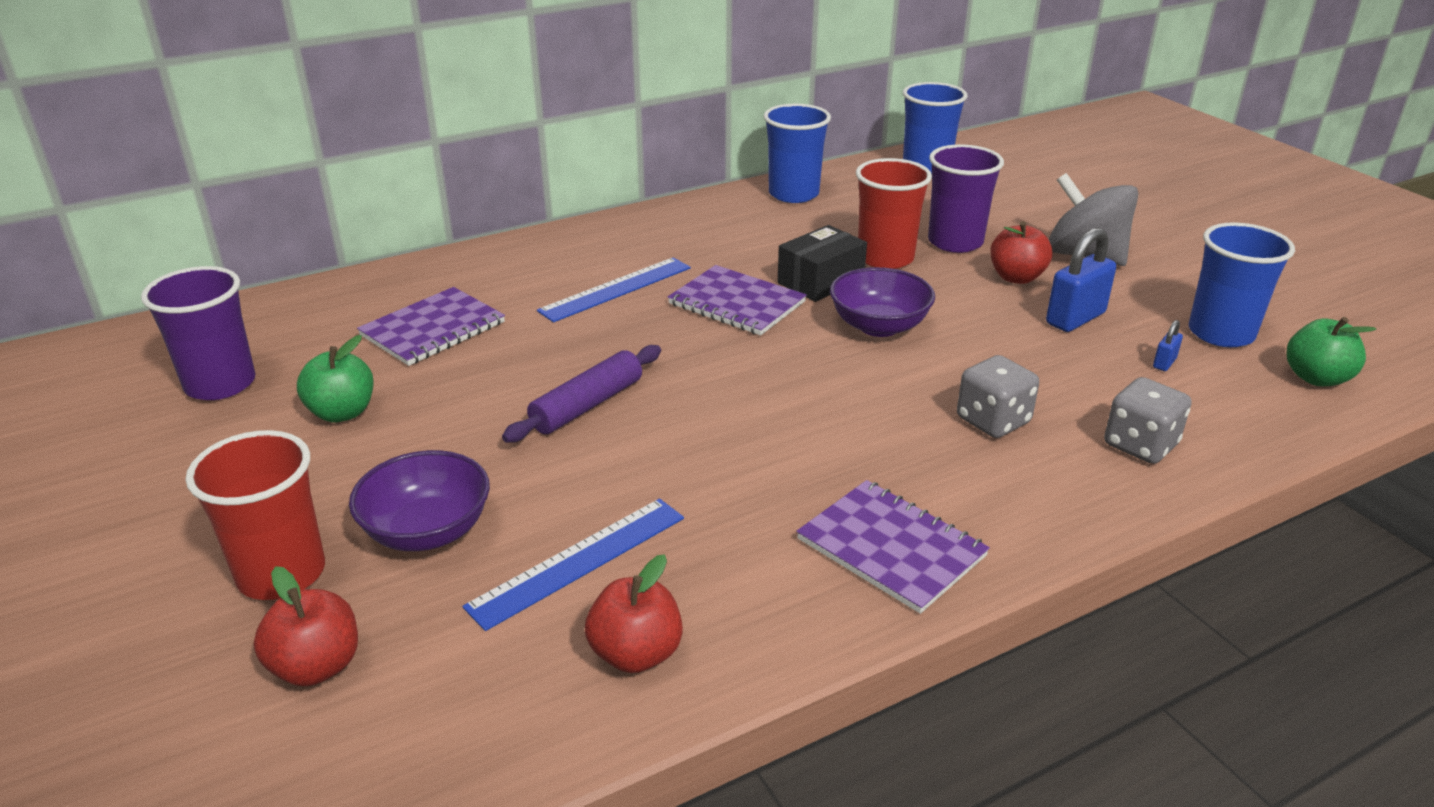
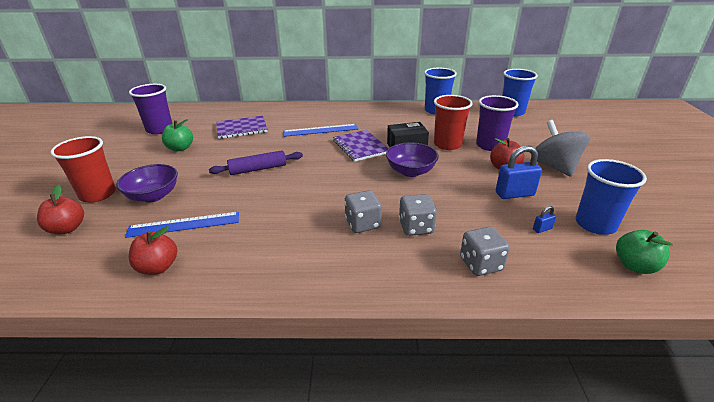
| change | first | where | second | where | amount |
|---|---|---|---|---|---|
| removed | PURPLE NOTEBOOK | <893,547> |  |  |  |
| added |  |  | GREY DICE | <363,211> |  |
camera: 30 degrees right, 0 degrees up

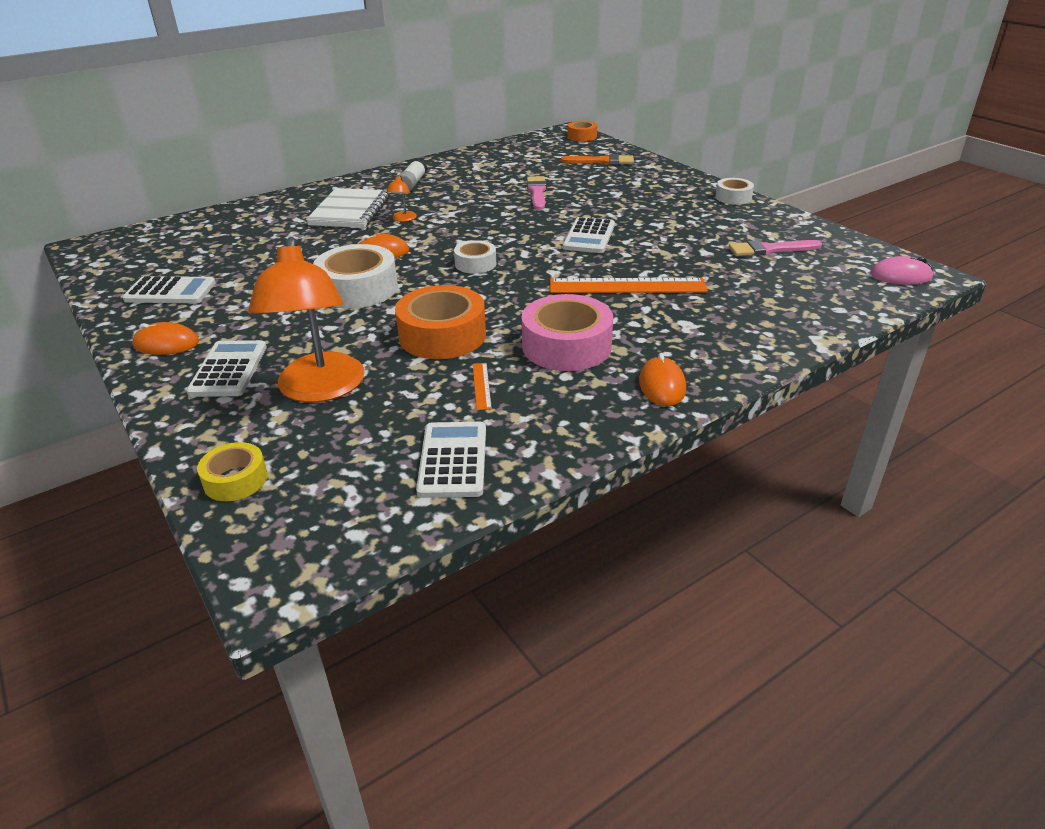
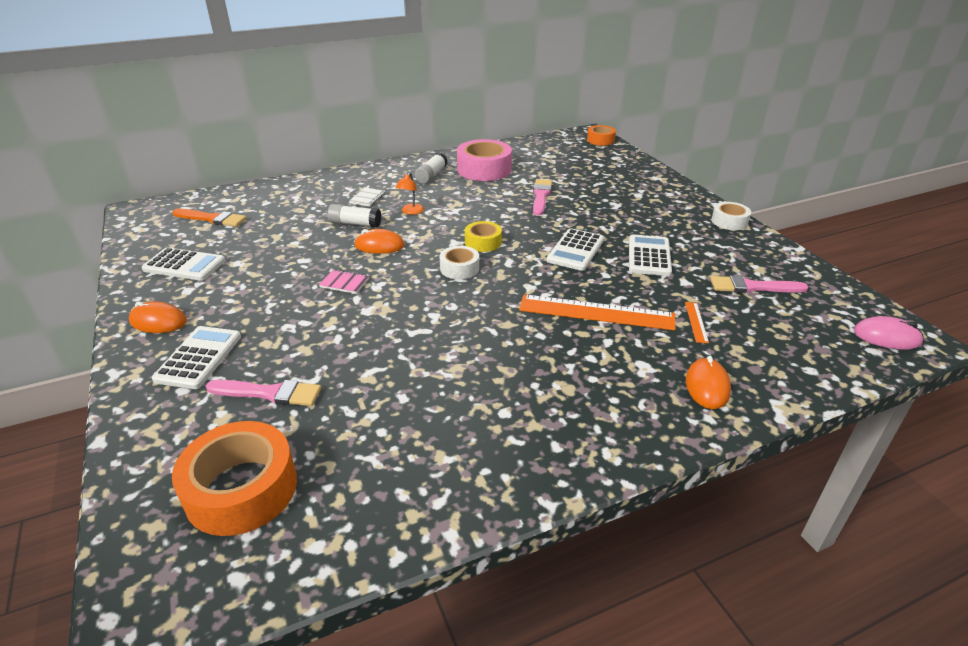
| change | first | where | second | where | amount |
|---|---|---|---|---|---|
| added |  |  | WHITE GLUE STICK | <354,215> |  |
| moved | YELLOW TAPE | <232,471> |  | <483,236> |  |
| moved | ORANGE TAPE | <440,322> |  | <234,478> |  |
| moved | WHITE CALCULATOR | <451,460> |  | <650,255> |  |
| moved | ORANGE RULER | <482,386> |  | <697,322> |  |
| moved | PINK TAPE | <567,332> |  | <484,160> |  |
| moved | ORANGE BRUSH | <597,159> |  | <209,218> |  |
| moved | ORANGE MOUSE | <662,379> |  | <708,382> |  |
| replaced | ORANGE LAMP | <306,320> | PINK BRUSH | <263,393> |  |
| replaced | WHITE TAPE | <355,276> | PINK NOTEBOOK | <344,281> |  |
| resized | WHITE NOTEBOOK | <348,208> |  | <367,197> | x0.44 |
camera: 10 degrees right, 0 degrees up

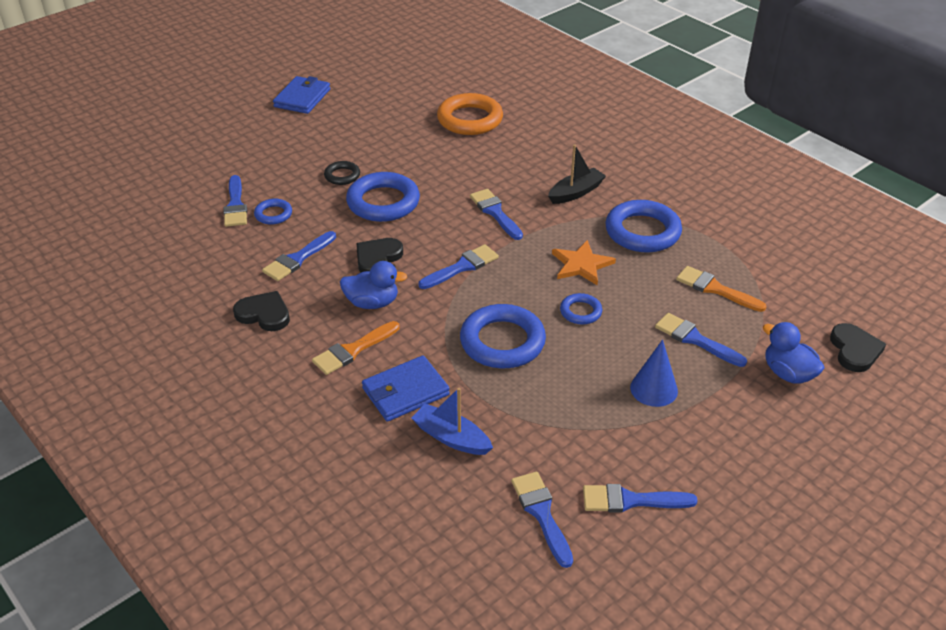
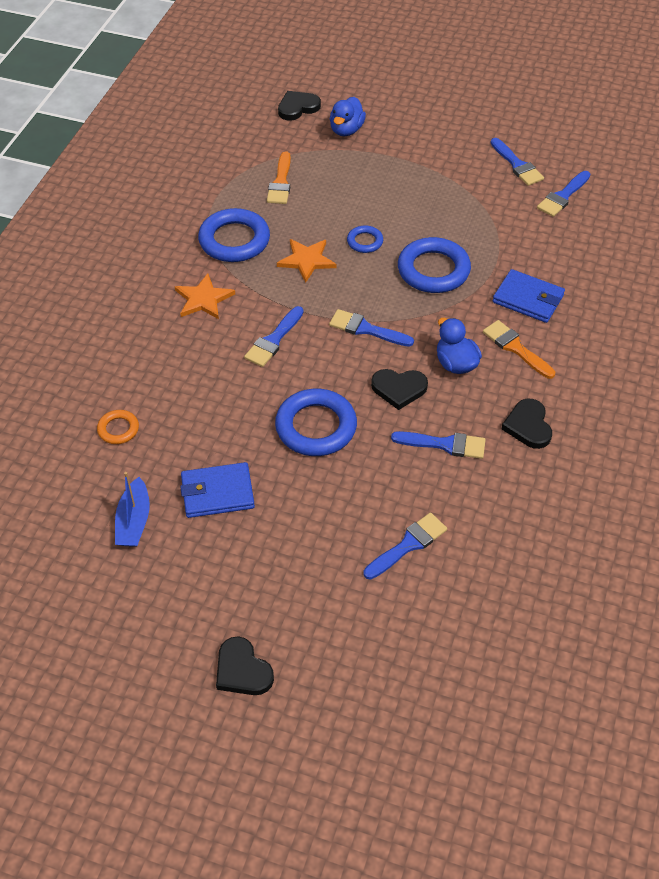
| change | first | where | second | where | amount |
|---|---|---|---|---|---|
| removed | BLUE RING | <273,212> |  |  |  |
| removed | BLACK RING | <342,173> |  |  |  |
| removed | BLUE CONE | <654,373> |  |  |  |
| removed | BLUE BRUSH | <701,340> |  |  |  |
| added |  |  | BLACK HEART | <245,665> |  |
| moved | BLUE WALLET | <301,95> |  | <217,490> |  |
| moved | BLUE BOAT | <452,421> |  | <132,509> |  |
| replaced | BLACK BOAT | <577,174> | ORANGE STAR | <205,296> |  |
| turned | ORANGE BRUSH | <355,348> |  | <519,349> | 150 degrees counterclockwise |
| resized | ORANGE RING | <470,114> |  | <118,427> | x0.51 |
camera: 120 degrees left, 10 degrees up

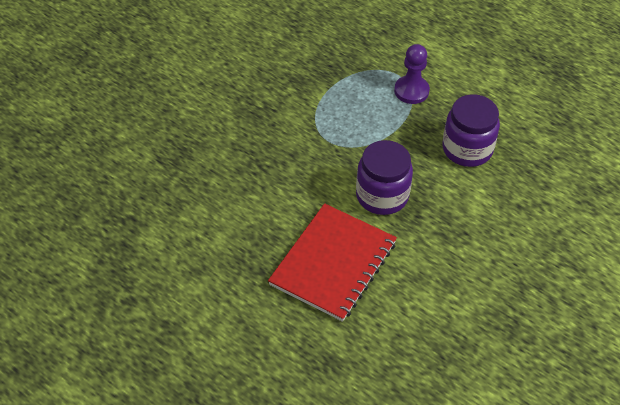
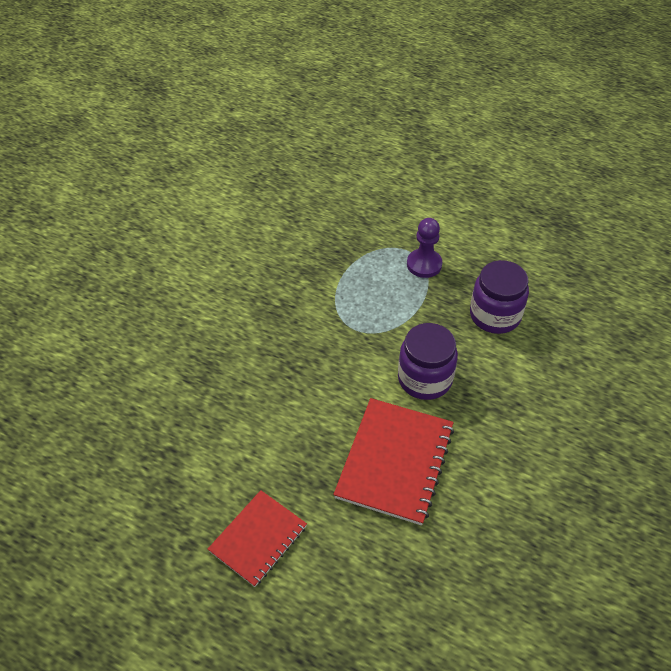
| change | first | where | second | where | amount |
|---|---|---|---|---|---|
| added |  |  | RED NOTEBOOK | <257,538> |  |
camera: 10 degrees left, 0 degrees up

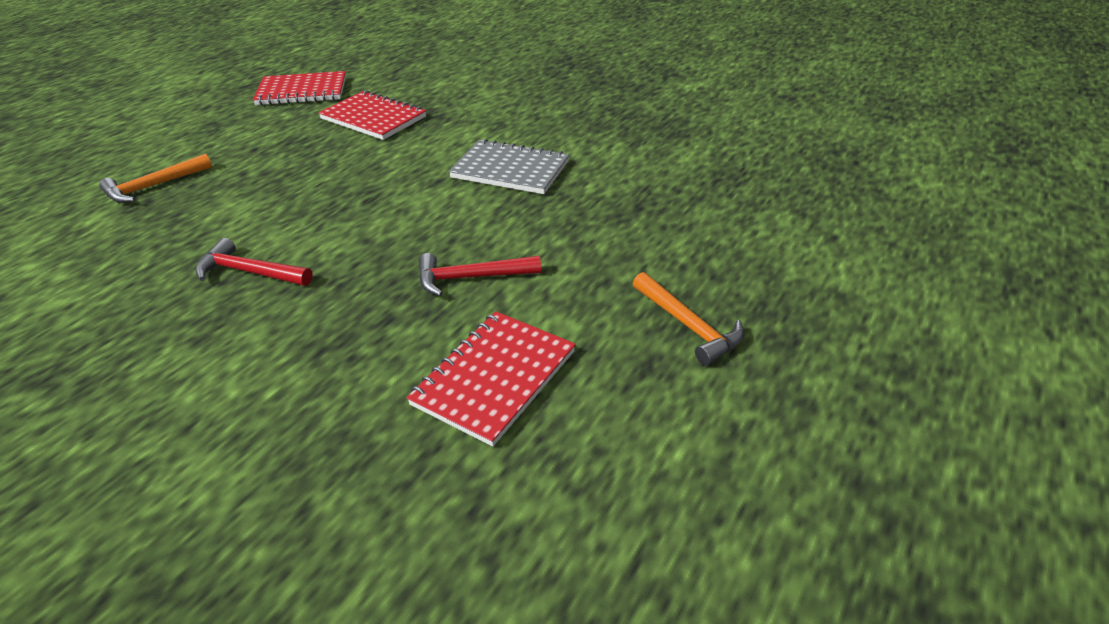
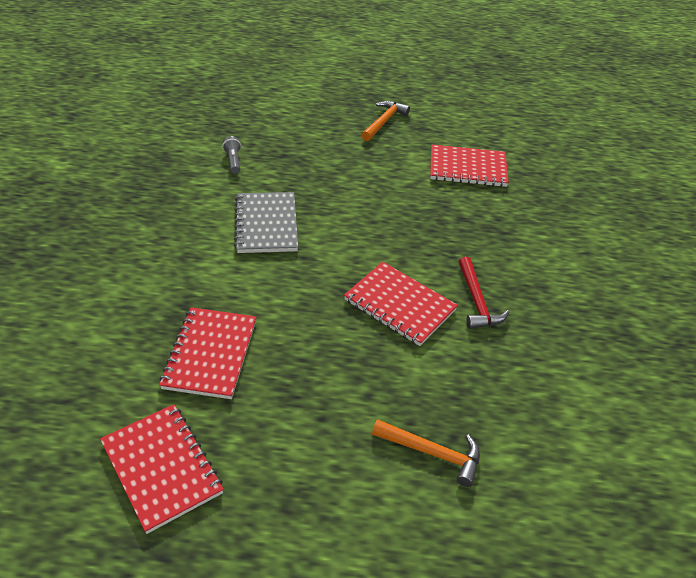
| change | first | where | second | where | amount |
|---|---|---|---|---|---|
| removed | RED HAMMER | <480,274> |  |  |  |
| added |  |  | GREY FLASHLIGHT | <231,155> |  |
| added |  |  | RED NOTEBOOK | <401,304> |  |
camera: 120 degrees left, 5 degrees up

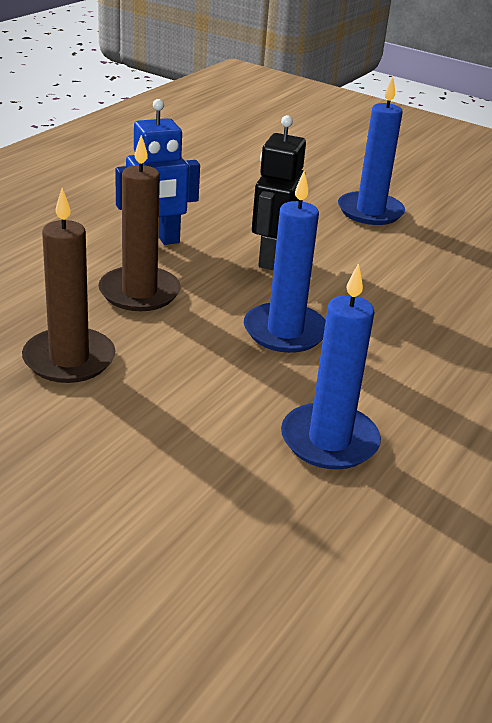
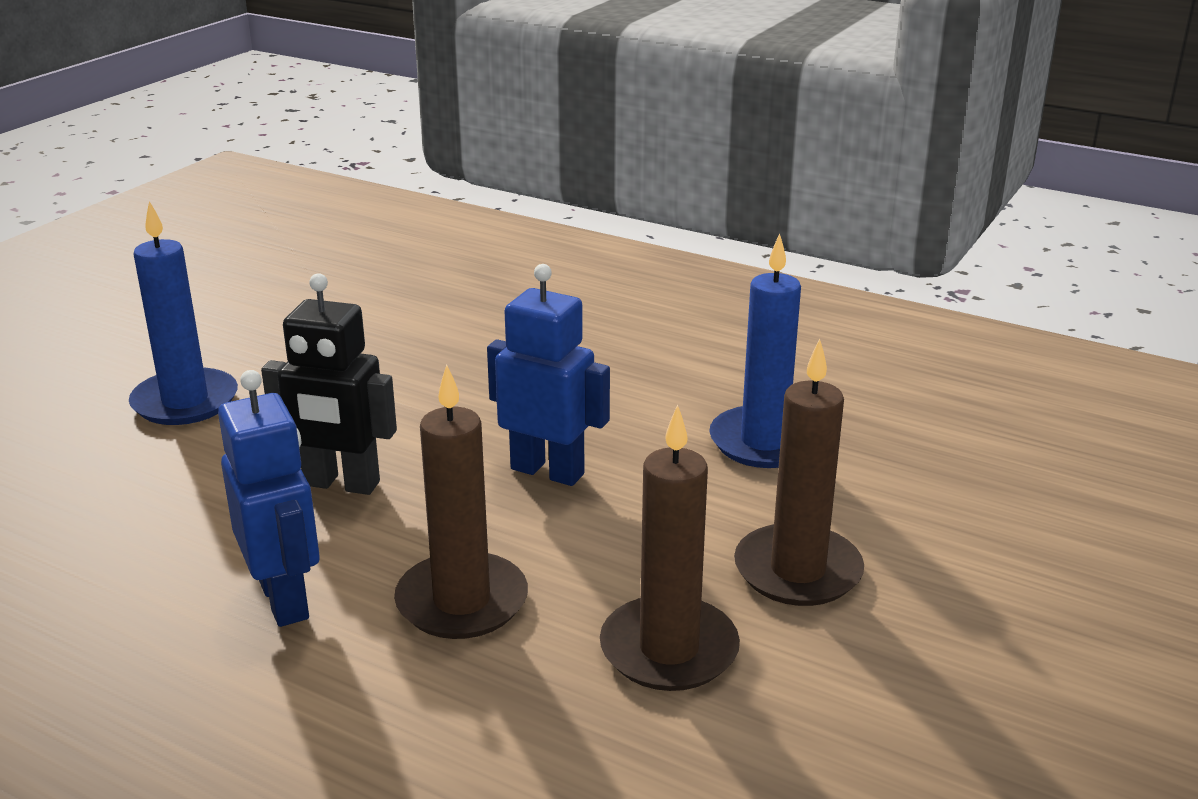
| change | first | where | second | where | amount |
|---|---|---|---|---|---|
| added |  |  | BROWN CANDLE | <799,472> |  |
| replaced | BLUE CANDLE | <285,262> | BLUE ROBOT | <548,375> |  |
camera: 90 degrees left, 5 degrees down

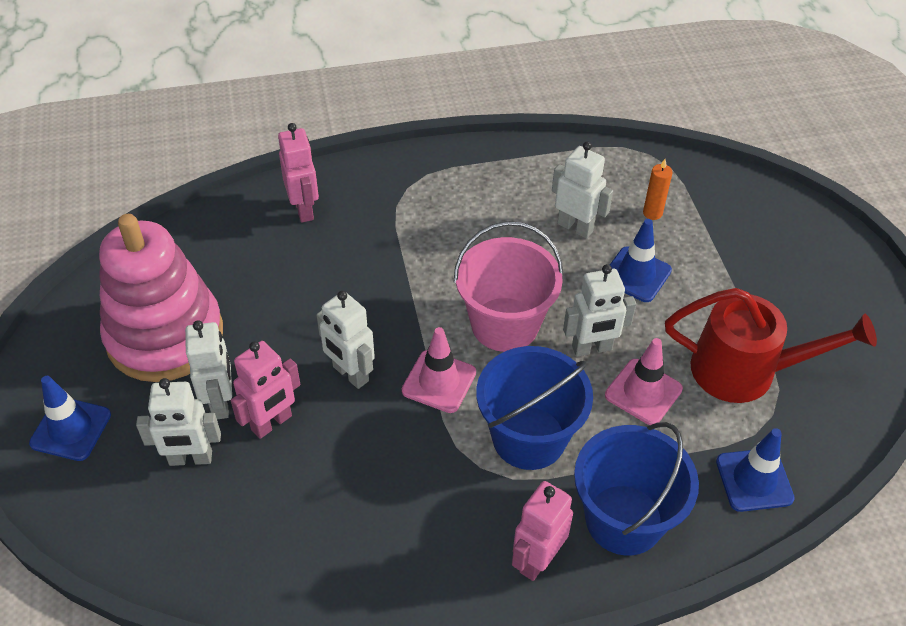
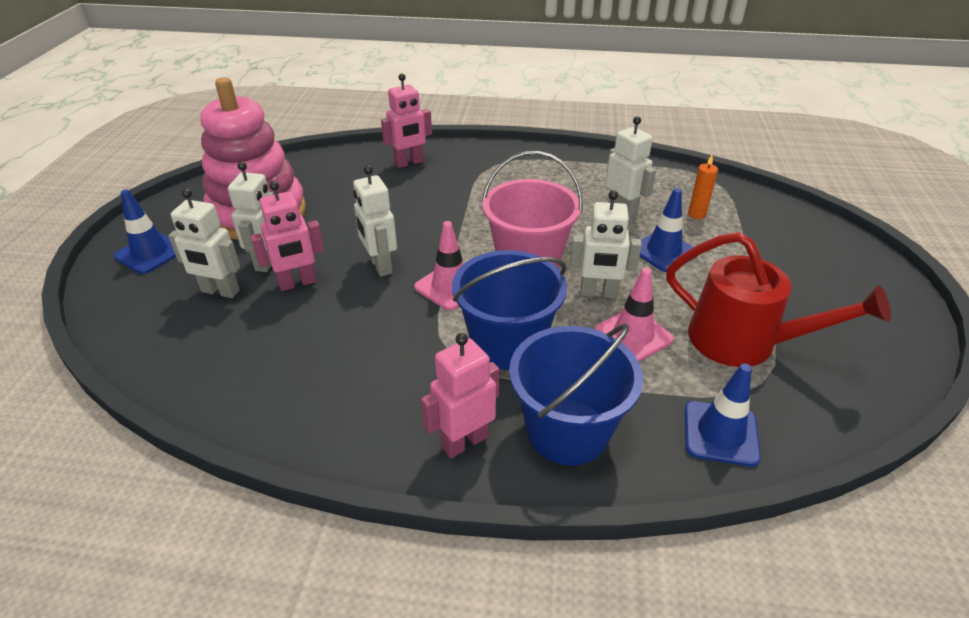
| change | first | where | second | where | amount |
|---|---|---|---|---|---|
| turned | PINK ROBOT | <298,173> |  | <406,121> | 60 degrees clockwise |
camera: 20 degrees right, 10 degrees down

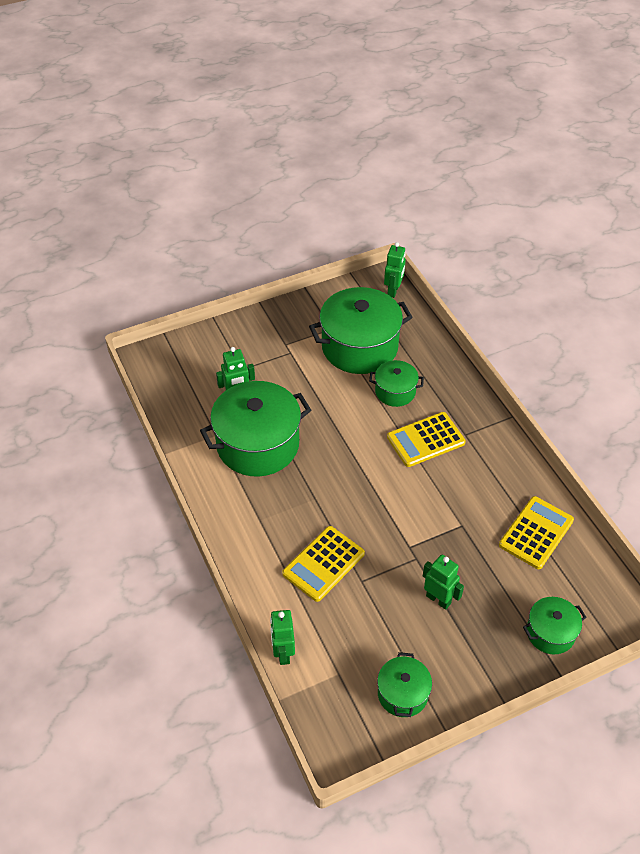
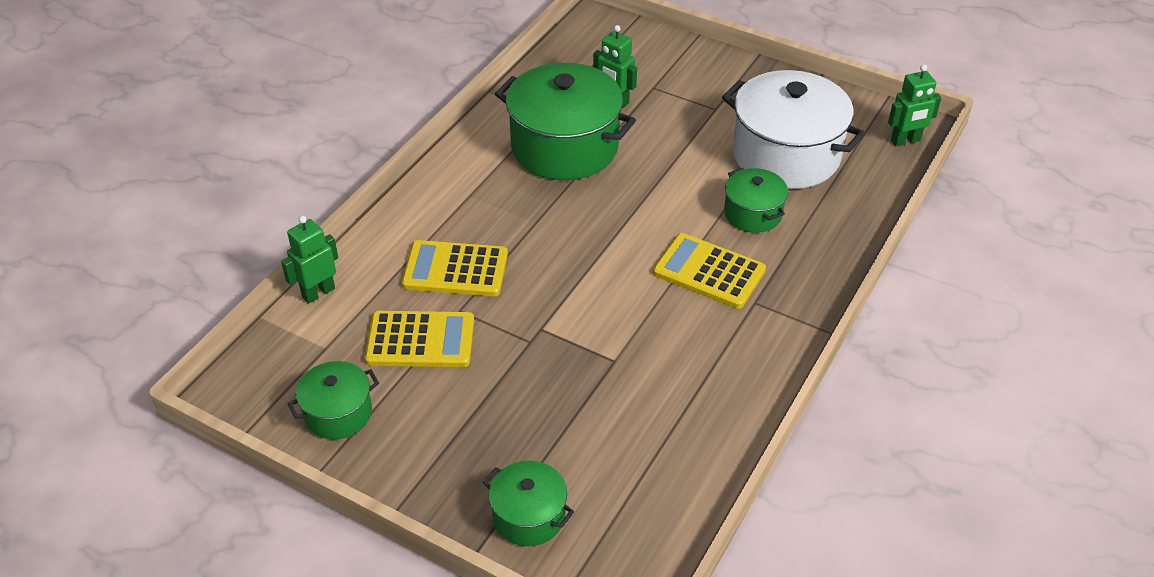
| change | first | where | second | where | amount |
|---|---|---|---|---|---|
| removed | GREEN ROBOT | <443,582> |  |  |  |
| moved | YELLOW CALCULATOR | <536,532> |  | <419,339> |  |
| recoloured | GREEN POT | <361,330> | WHITE POT | <794,129> |  |
camera: 55 degrees right, 5 degrees down

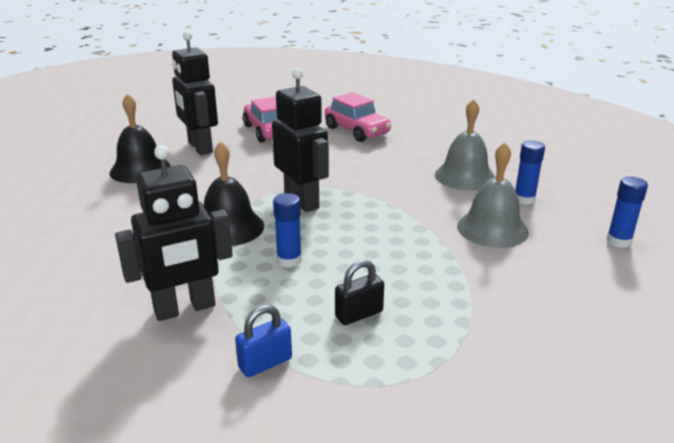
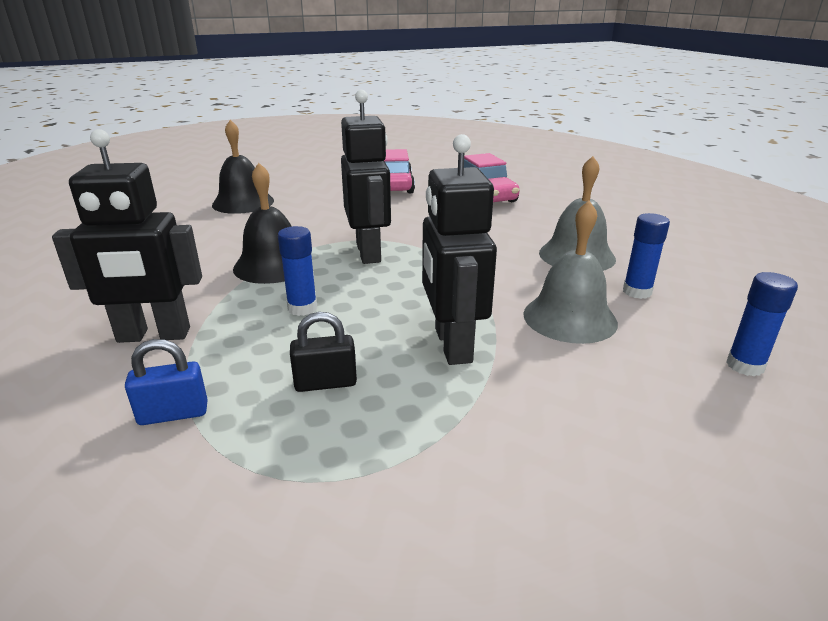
| change | first | where | second | where | amount |
|---|---|---|---|---|---|
| moved | BLACK ROBOT | <195,93> |  | <459,249> |  |
camera: 20 degrees right, 0 degrees up

